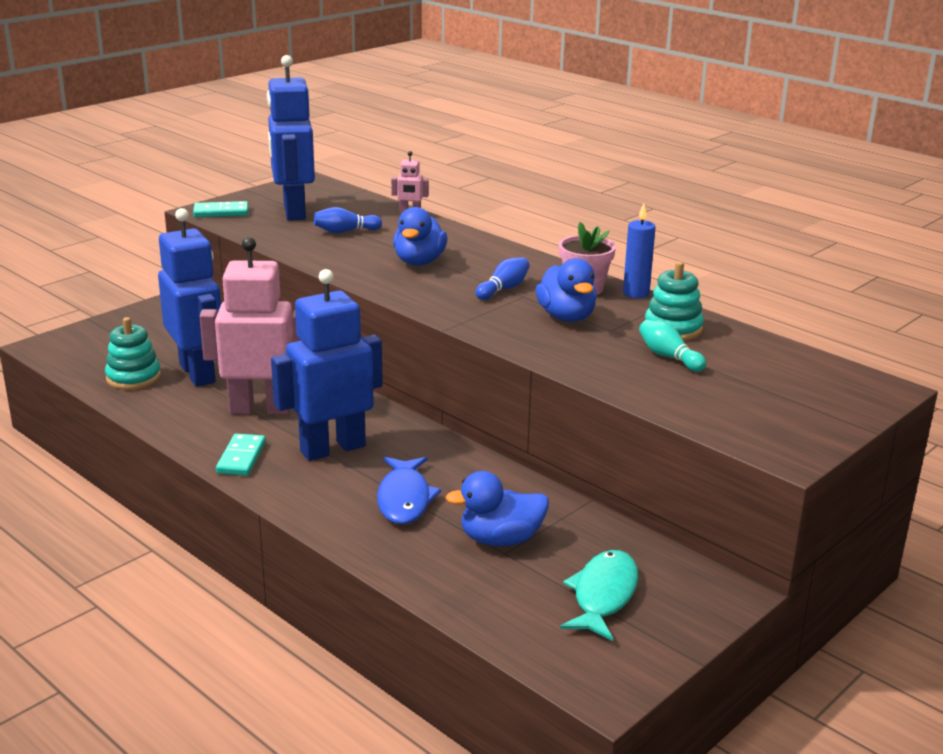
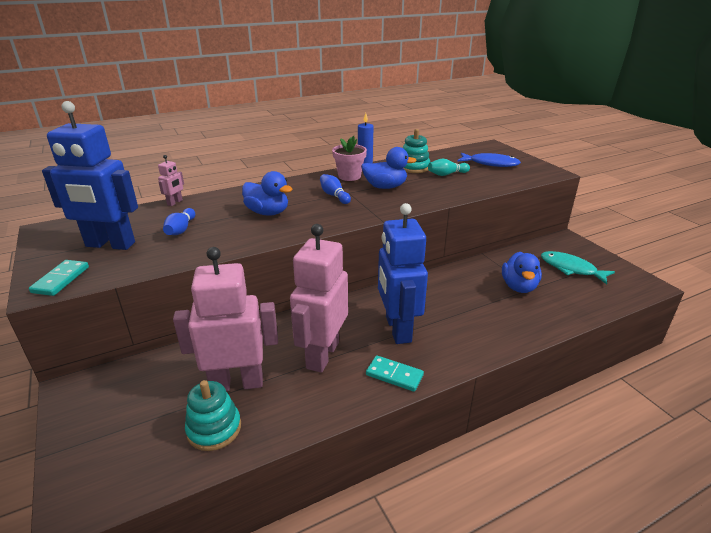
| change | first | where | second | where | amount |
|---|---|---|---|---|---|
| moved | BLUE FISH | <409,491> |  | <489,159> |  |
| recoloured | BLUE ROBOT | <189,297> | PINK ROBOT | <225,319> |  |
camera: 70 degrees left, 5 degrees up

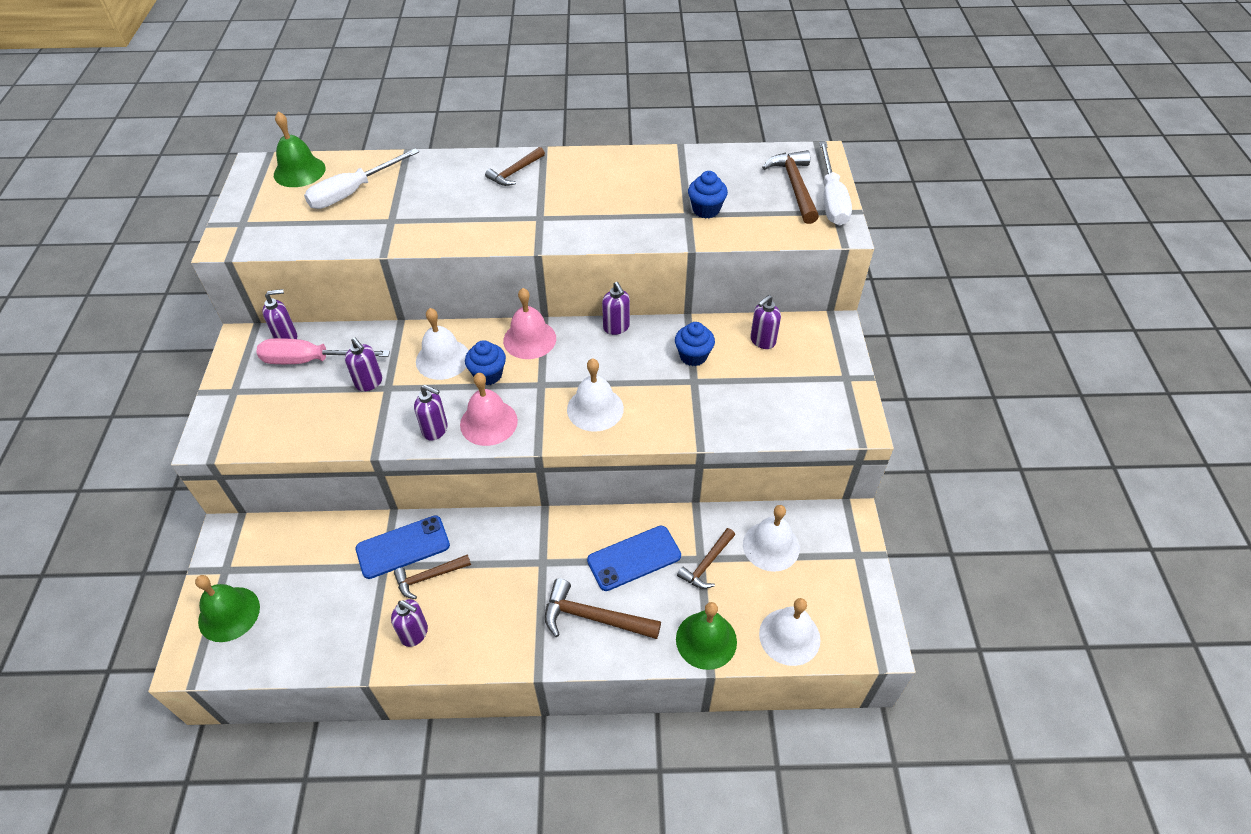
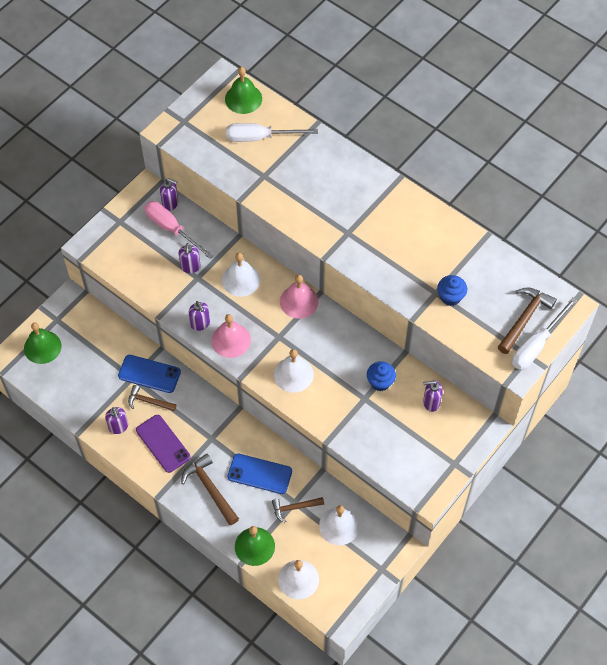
| change | first | where | second | where | amount |
|---|---|---|---|---|---|
| removed | BLUE CUPCAKE | <485,362> |  |  |  |
| removed | BROWN HAMMER | <515,166> |  |  |  |
| removed | PURPLE SOAP DISPENSER | <616,308> |  |  |  |
| added |  |  | PURPLE PHONE | <163,444> |  |
camera: 40 degrees right, 10 degrees up

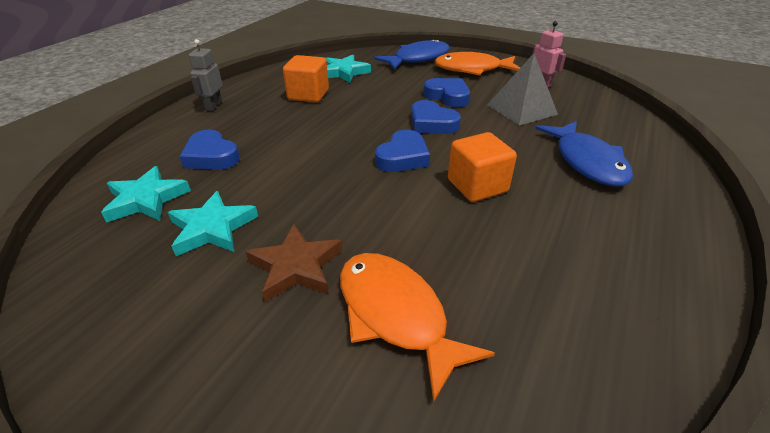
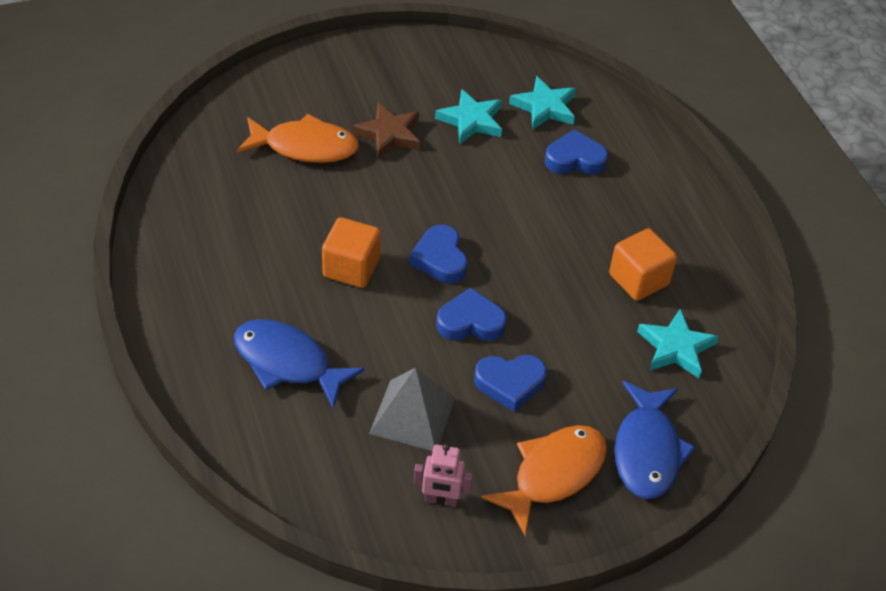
| change | first | where | second | where | amount |
|---|---|---|---|---|---|
| removed | GREY ROBOT | <206,75> |  |  |  |
camera: 130 degrees right, 10 degrees up

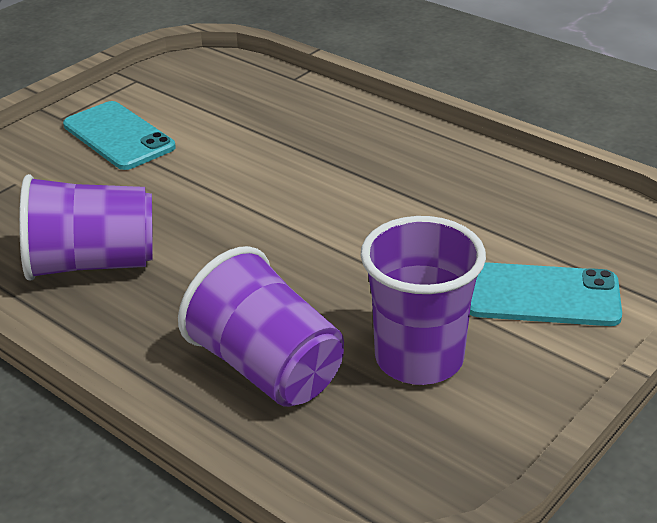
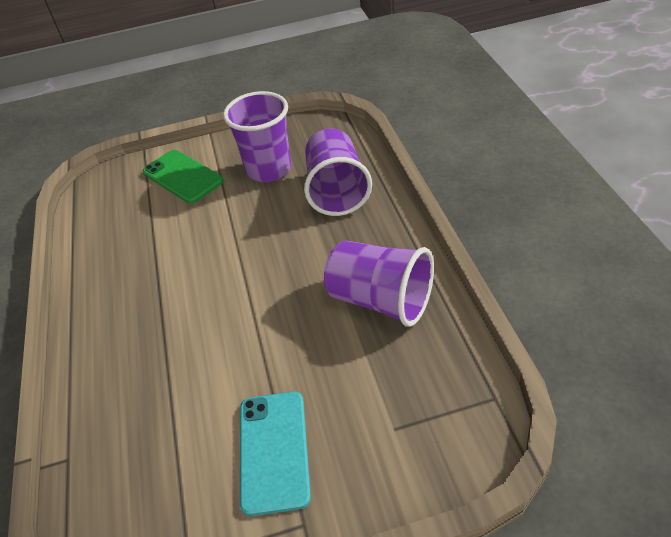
| change | first | where | second | where | amount |
|---|---|---|---|---|---|
| recoloured | TURQUOISE PHONE | <546,294> | GREEN PHONE | <183,177> |  |
camera: 140 degrees left, 10 degrees up

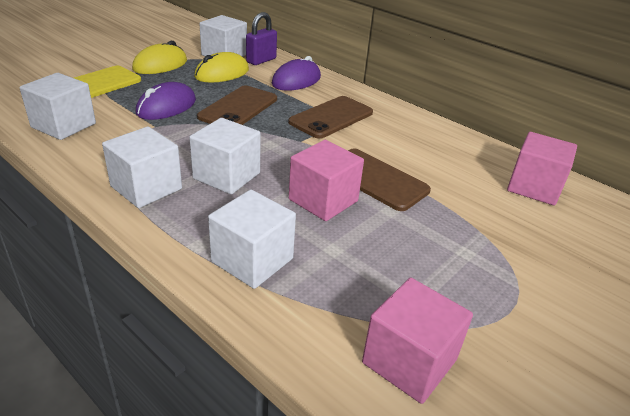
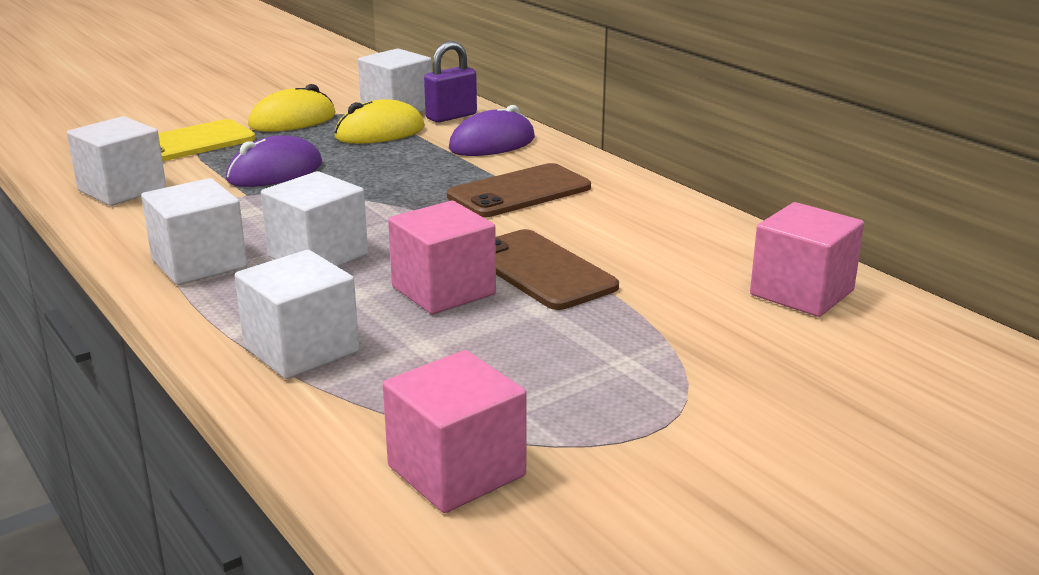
| change | first | where | second | where | amount |
|---|---|---|---|---|---|
| removed | BROWN PHONE | <237,105> |  |  |  |
camera: 15 degrees right, 10 degrees down

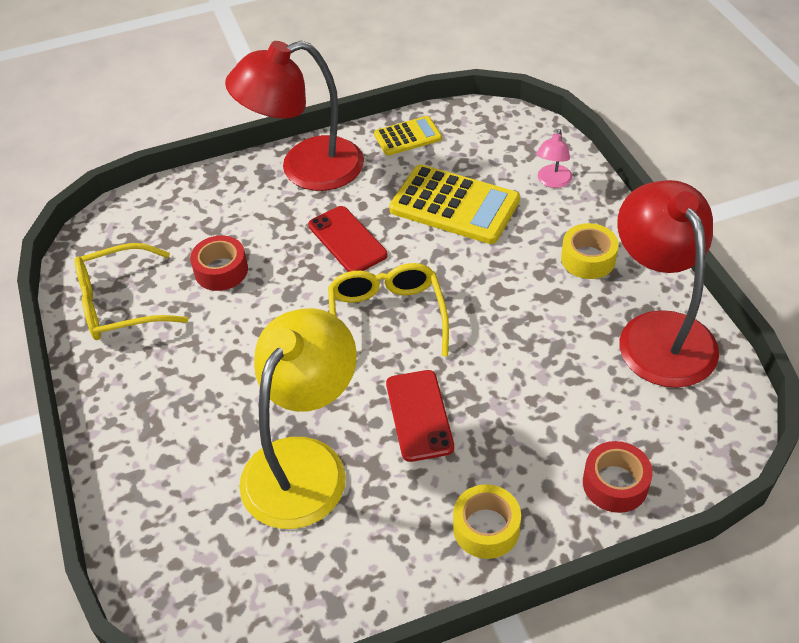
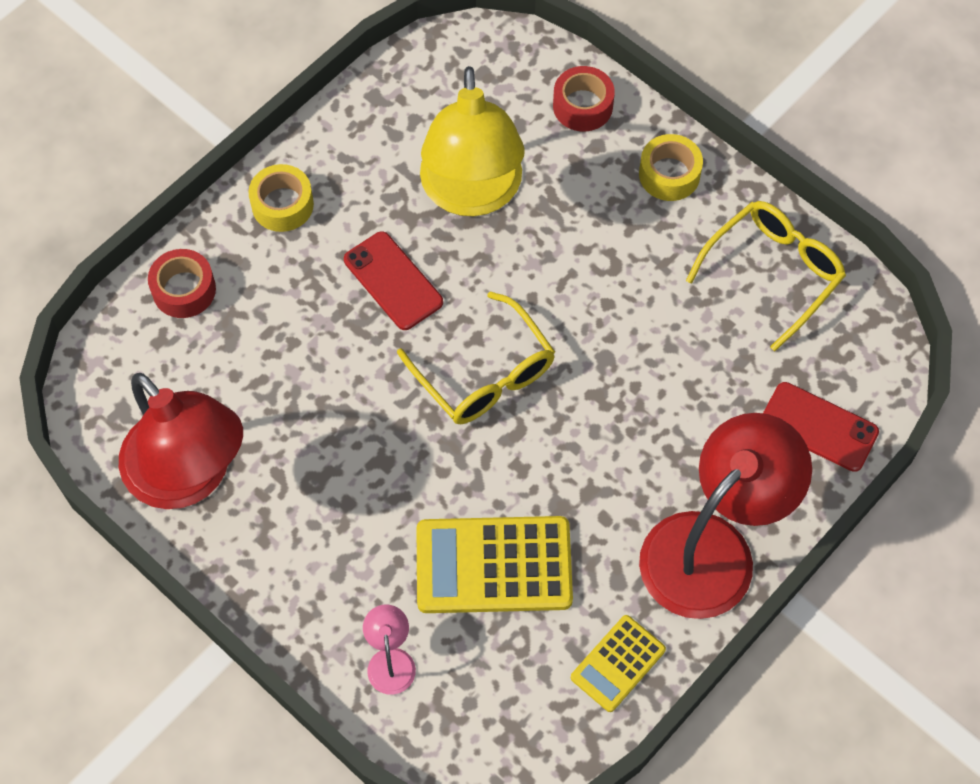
| change | first | where | second | where | amount |
|---|---|---|---|---|---|
| moved | RED TAPE | <219,263> |  | <584,98> |  |
| moved | RED PHONE | <347,239> |  | <821,427> |  |
| moved | YELLOW TAPE | <590,251> |  | <671,167> |  |
camera: 150 degrees right, 15 degrees up

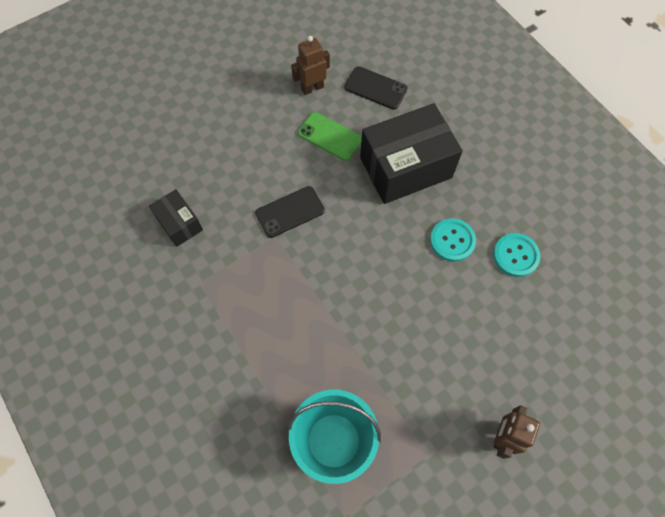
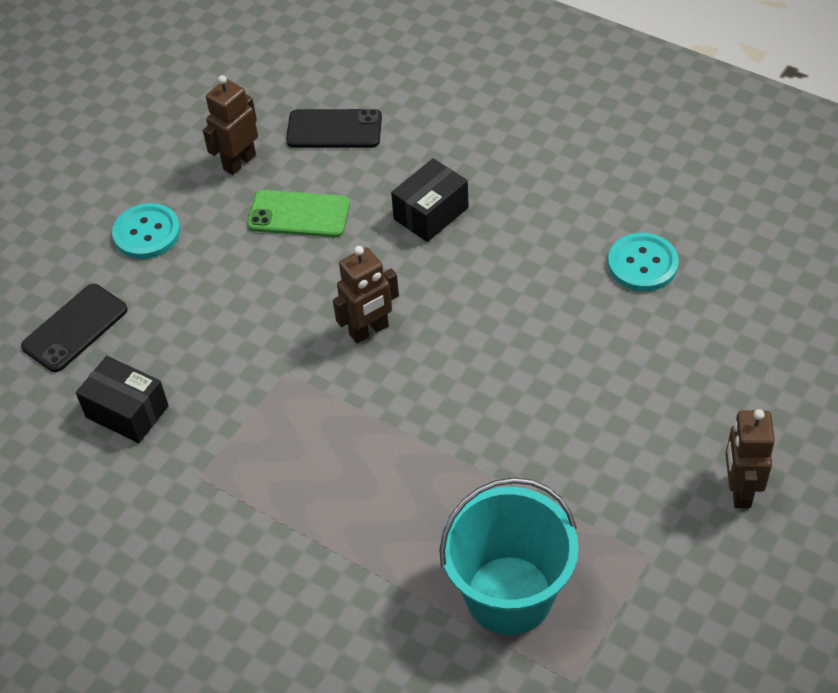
| change | first | where | second | where | amount |
|---|---|---|---|---|---|
| added |  |  | BROWN ROBOT | <366,294> |  |
| moved | BLACK PHONE | <290,212> |  | <74,328> |  |
| moved | TURQUOISE BUTTON | <453,240> |  | <146,231> |  |
| resized | BLACK BOX | <411,153> |  | <430,200> | x0.51 |
camera: 20 degrees left, 15 degrees down

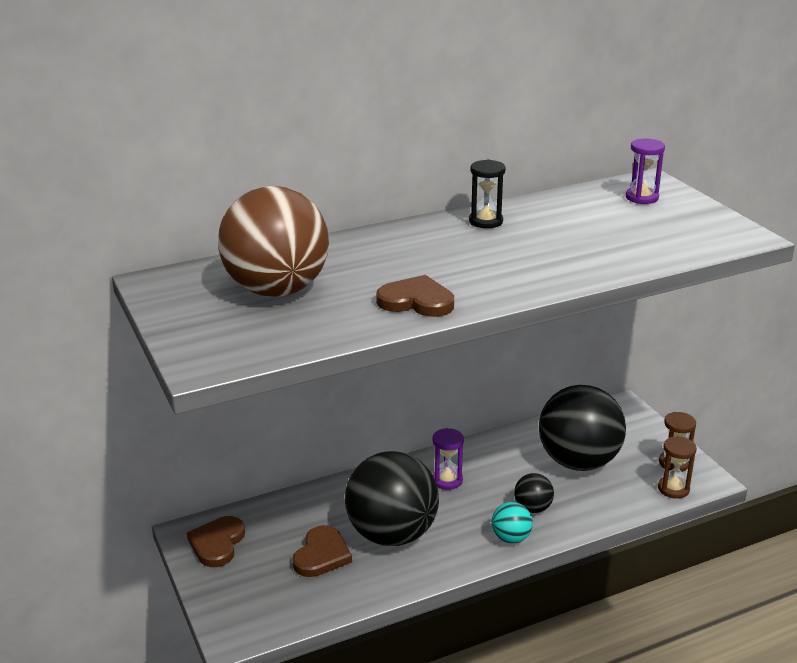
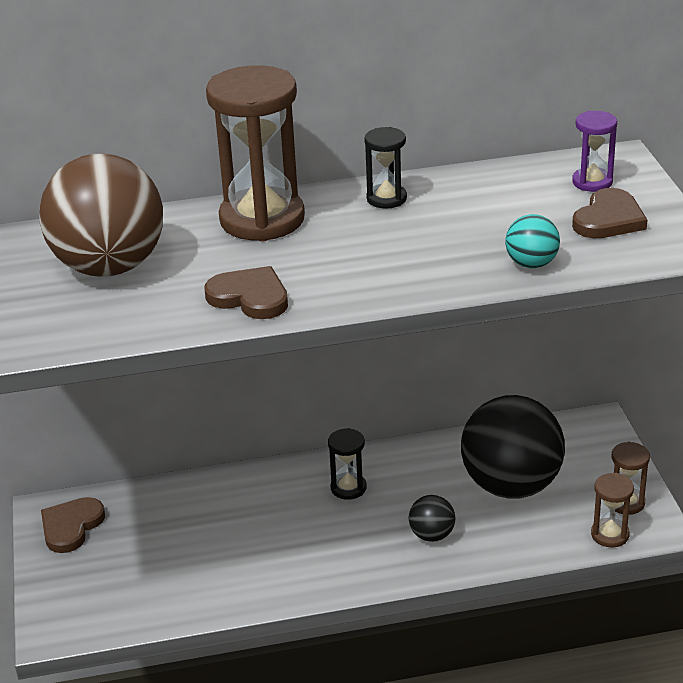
| change | first | where | second | where | amount |
|---|---|---|---|---|---|
| removed | BLACK BALL | <392,498> |  |  |  |
| added |  |  | BROWN HOURGLASS | <255,153> |  |
| moved | BROWN HEART | <322,551> |  | <609,213> |  |
| moved | TURQUOISE BALL | <512,523> |  | <532,241> |  |
| recoloured | PURPLE HOURGLASS | <448,459> | BLACK HOURGLASS | <347,464> |  |
camera: 15 degrees right, 5 degrees up

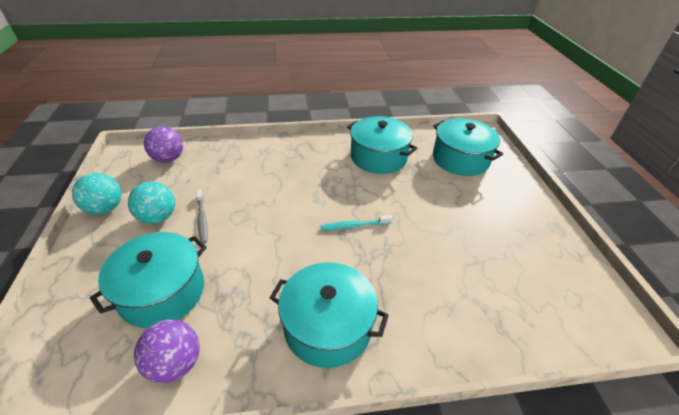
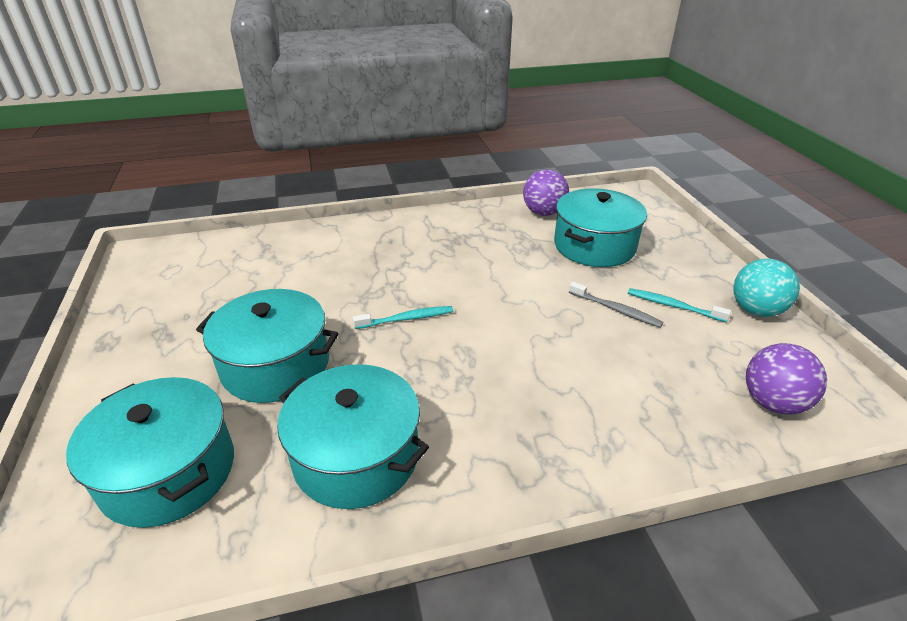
| change | first | where | second | where | amount |
|---|---|---|---|---|---|
| moved | TURQUOISE POT | <329,315> |  | <267,346> |  |
| replaced | TURQUOISE BALL | <151,202> | TURQUOISE TOOTHBRUSH | <679,305> |  |
| turned | GREY TOOTHBRUSH | <202,216> |  | <616,305> | 150 degrees clockwise |
camera: 175 degrees right, 5 degrees down

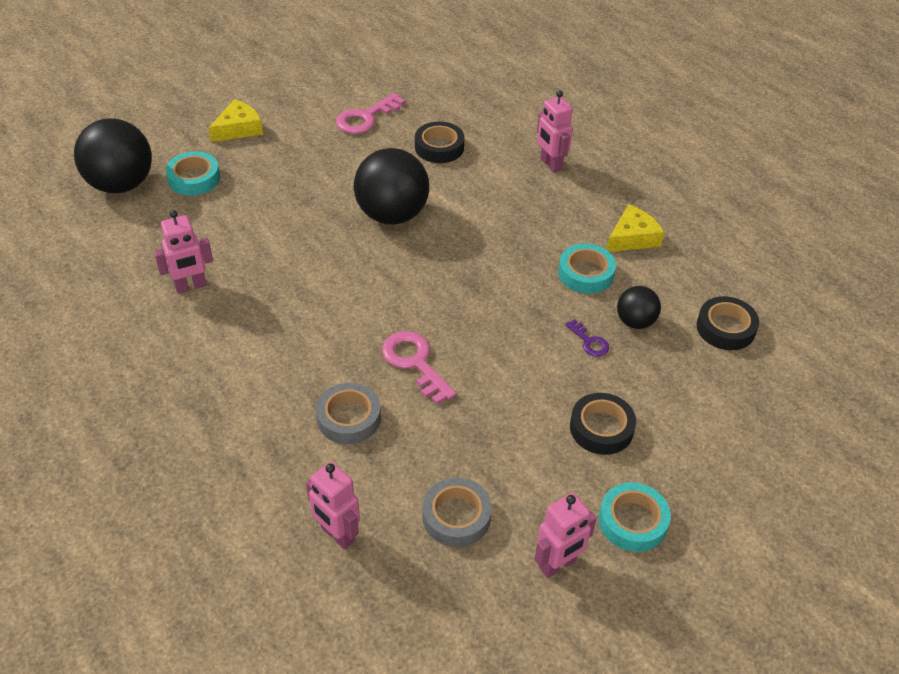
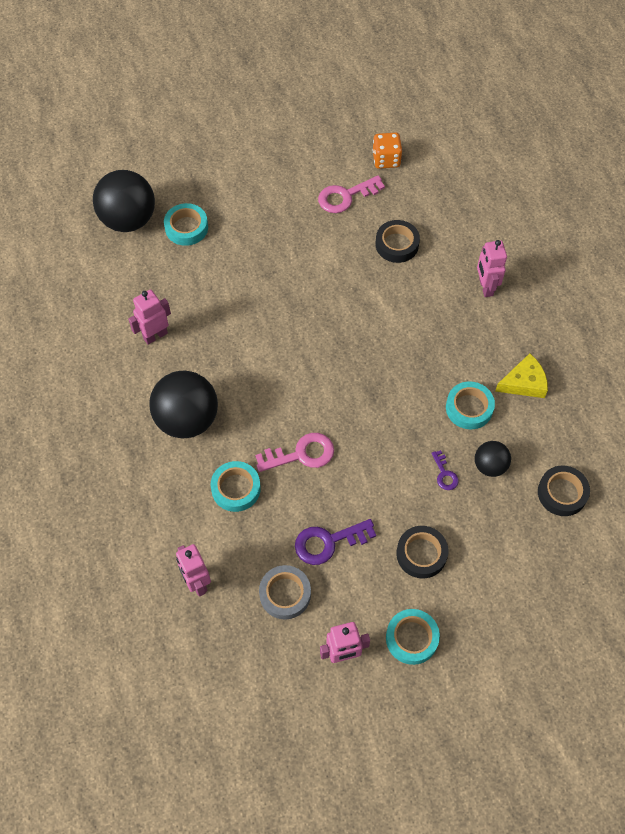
| change | first | where | second | where | amount |
|---|---|---|---|---|---|
| removed | YELLOW CHEESE | <236,120> |  |  |  |
| added |  |  | PURPLE KEY | <335,542> |  |
| added |  |  | ORANGE DICE | <387,151> |  |
| moved | BLACK BALL | <391,186> |  | <183,405> |  |
| recoloured | GREY TAPE | <348,413> | TURQUOISE TAPE | <236,486> |  |
| turned | PINK ROBOT | <183,251> |  | <149,317> | 150 degrees clockwise |
| turned | PINK KEY | <419,368> |  | <294,452> | 90 degrees clockwise |
camera: 20 degrees right, 15 degrees up

